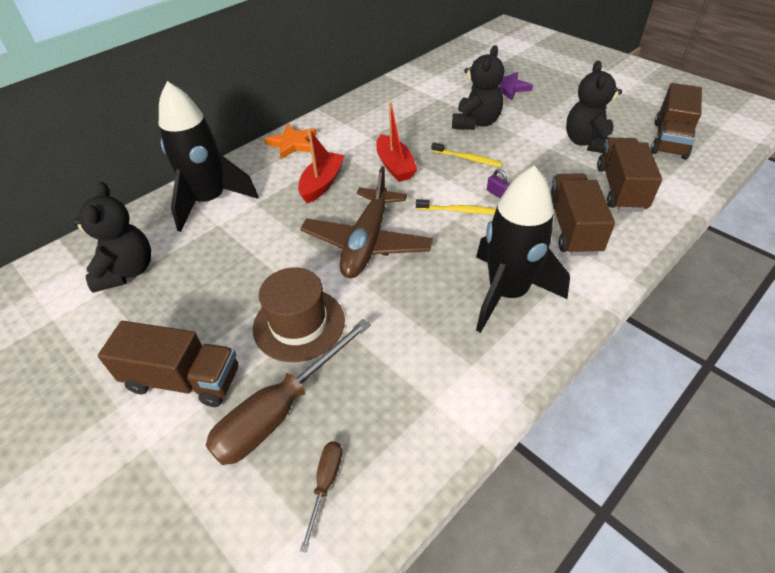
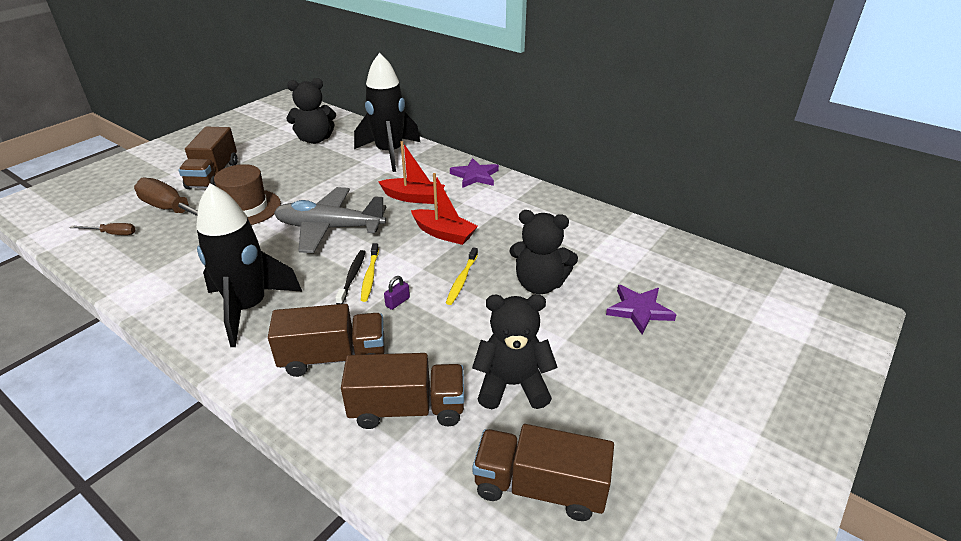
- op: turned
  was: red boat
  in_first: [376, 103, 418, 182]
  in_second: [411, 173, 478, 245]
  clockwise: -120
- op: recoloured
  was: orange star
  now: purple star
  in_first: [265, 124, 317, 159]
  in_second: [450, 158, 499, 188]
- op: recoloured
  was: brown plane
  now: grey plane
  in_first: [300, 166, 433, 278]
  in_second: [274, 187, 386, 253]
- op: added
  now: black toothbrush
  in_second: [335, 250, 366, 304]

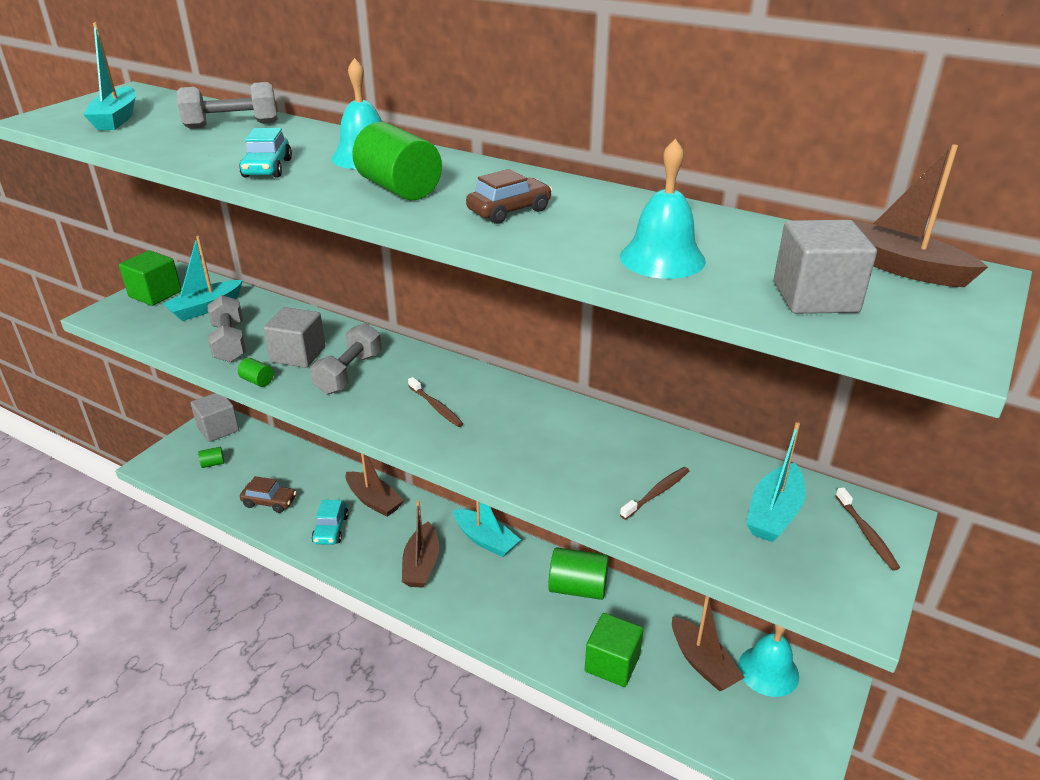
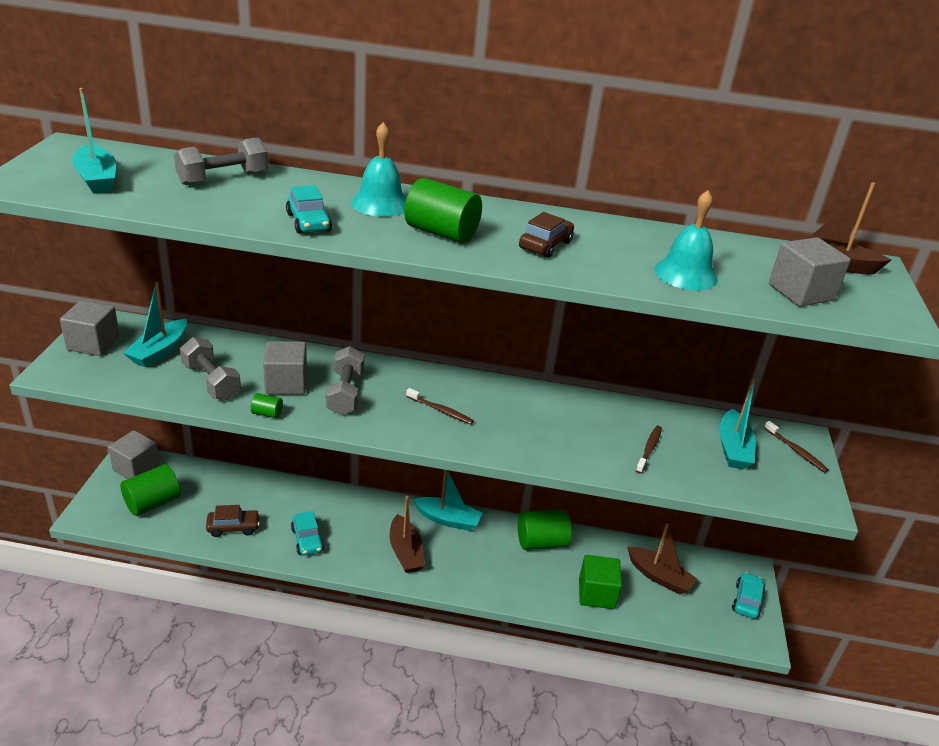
- op: recoloured
  was: green cube
  now: grey cube
  in_first: [119, 250, 181, 306]
  in_second: [60, 300, 120, 356]
- op: resized
  was: green cylinder
  in_first: [198, 447, 224, 468]
  in_second: [120, 464, 181, 516]
  ratio: 2.12
- op: removed
  was: brown boat
  in_first: [346, 454, 404, 517]
- op: removed
  was: turquoise bell
  in_first: [738, 625, 799, 697]
- op: added
  now: turquoise car
  in_second: [732, 572, 765, 619]

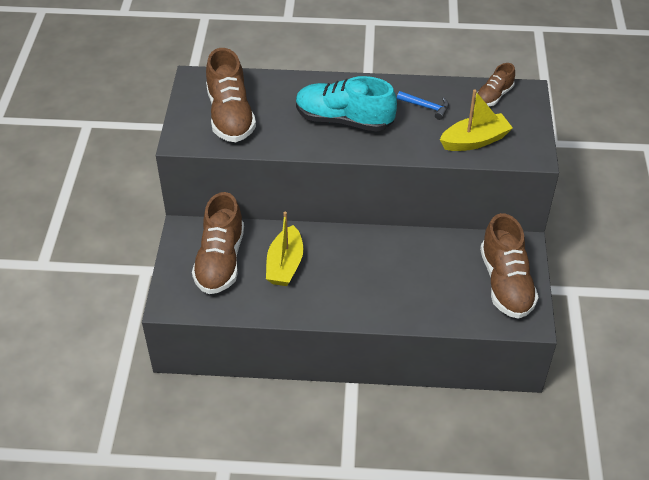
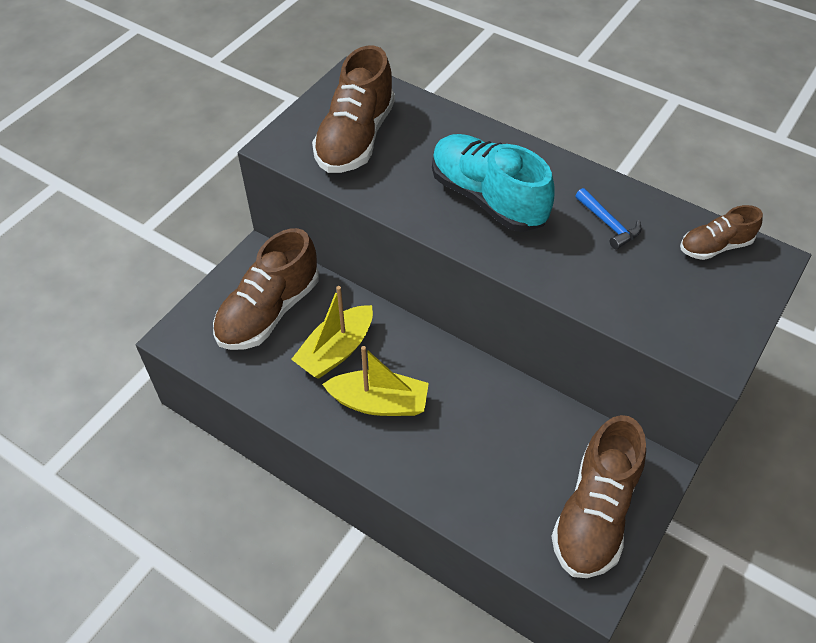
- op: moved
  was: yellow boat
  in_first: [440, 90, 513, 151]
  in_second: [322, 346, 429, 416]

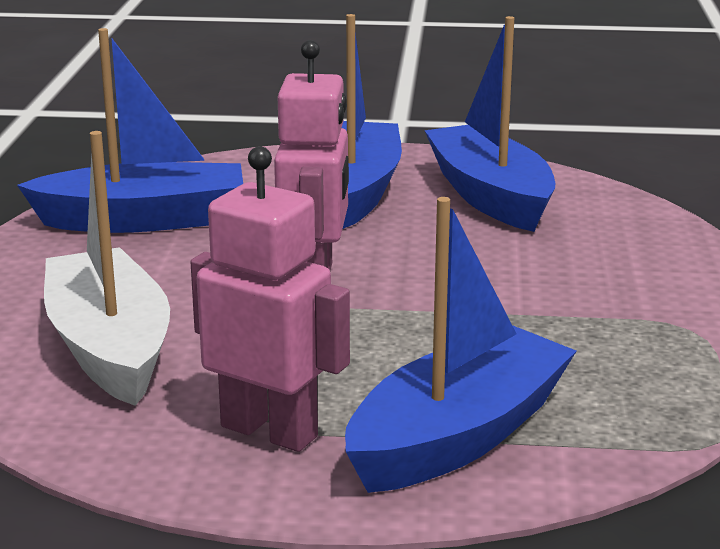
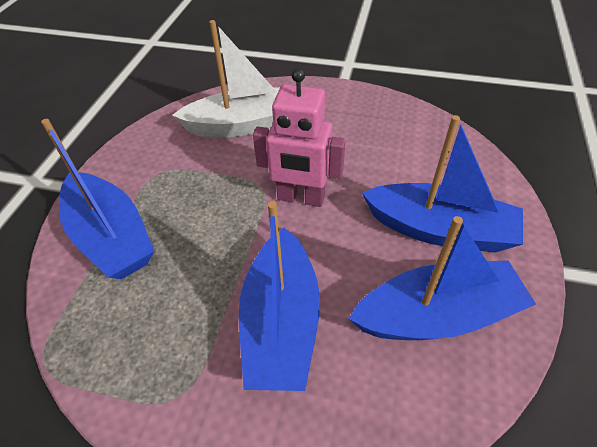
- op: moved
  was: blue boat
  in_first: [17, 28, 243, 233]
  in_second: [239, 201, 320, 391]
- op: removed
  was: pink robot
  in_first: [191, 146, 350, 452]

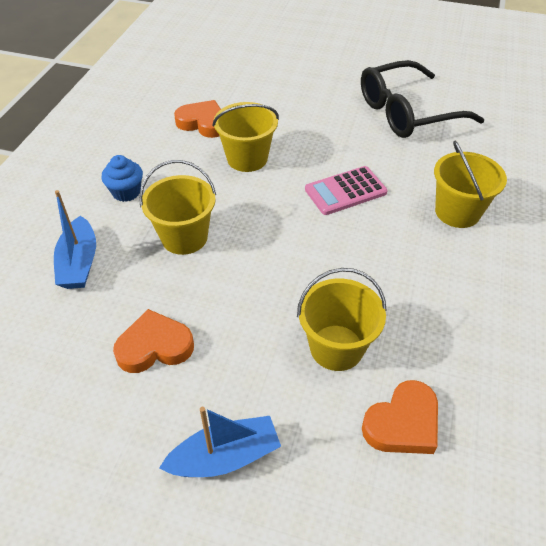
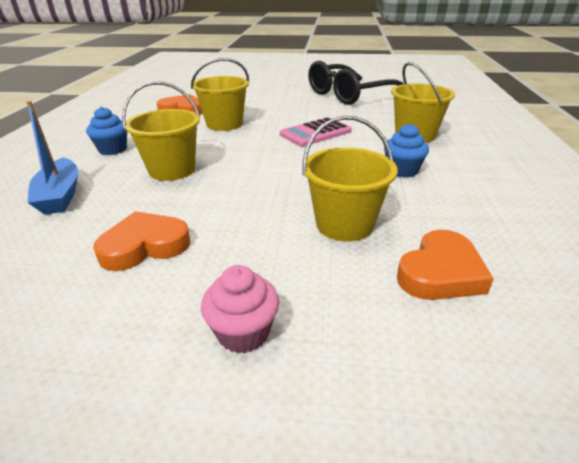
- op: replaced
  was: blue boat
  now: pink cupcake
  in_first: [159, 407, 281, 477]
  in_second: [201, 265, 279, 353]
- op: added
  now: blue cupcake
  in_second: [384, 123, 429, 178]

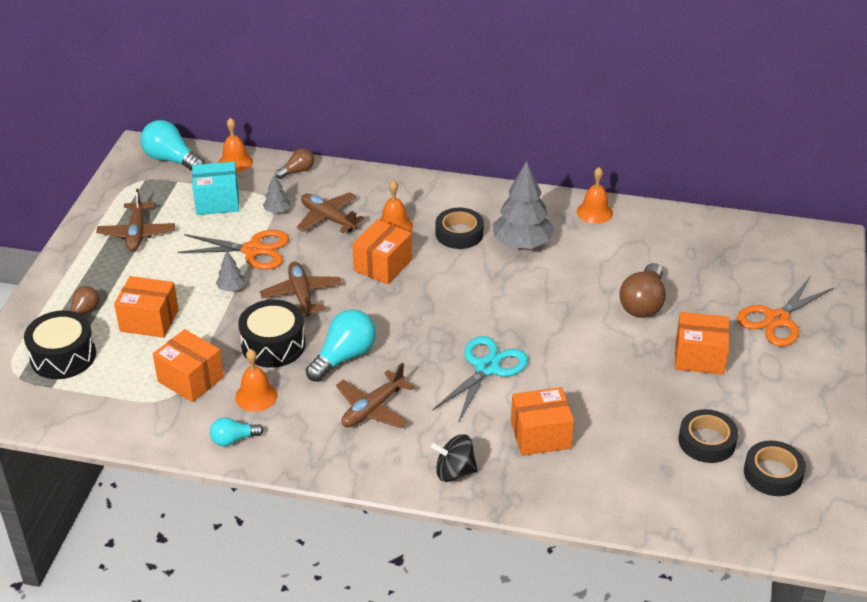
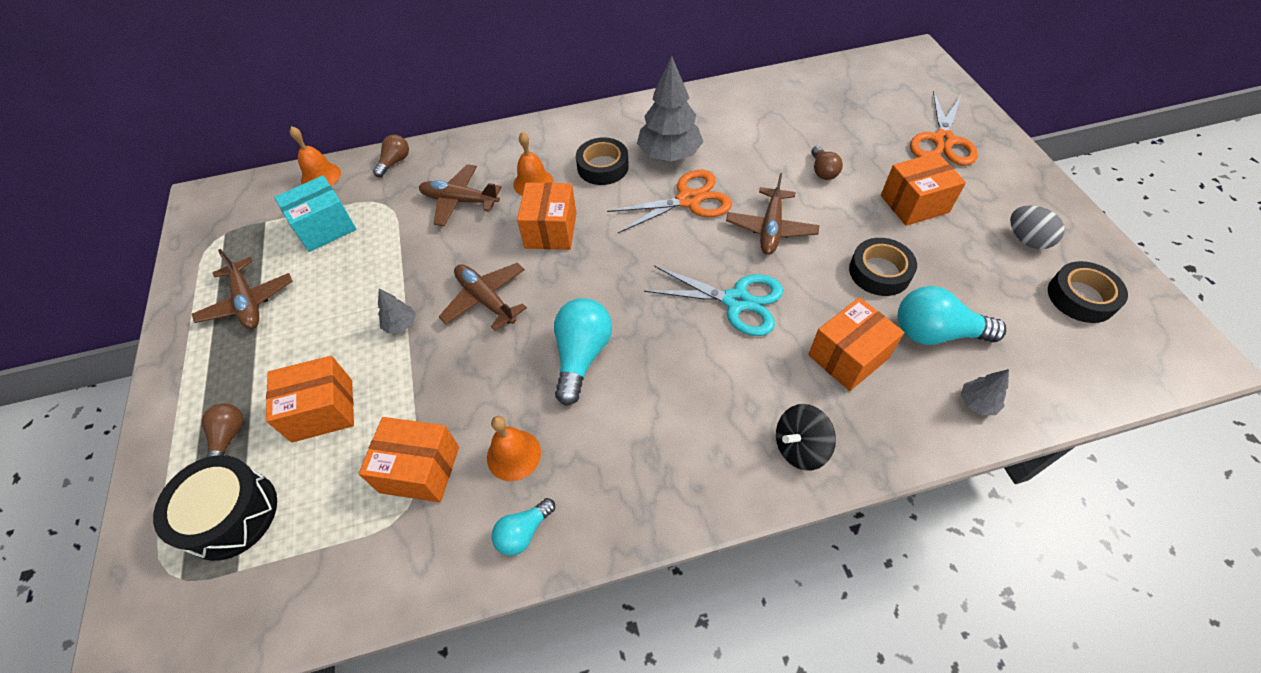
- op: moved
  was: turquoise light bulb
  in_first: [140, 120, 205, 171]
  in_second: [897, 286, 1006, 345]
- op: removed
  was: orange bell
  in_first: [577, 167, 613, 224]
- op: moved
  was: grey tree
  in_first: [263, 175, 290, 213]
  in_second: [961, 369, 1009, 415]
- op: moved
  was: orange scissors
  in_first: [178, 230, 289, 269]
  in_second: [607, 170, 732, 233]
- op: resized
  was: brown light bulb
  in_first: [619, 263, 666, 318]
  in_second: [811, 146, 843, 180]
  ratio: 0.57
- op: removed
  was: black drum
  in_first: [238, 300, 306, 368]
- op: turned
  was: turquoise scissors
  in_first: [432, 336, 528, 423]
  in_second: [644, 265, 783, 336]
  clockwise: 105
- op: moved
  was: brown plane
  in_first: [336, 363, 414, 428]
  in_second: [726, 173, 819, 255]
- op: moved
  was: black tape
  in_first: [679, 409, 738, 463]
  in_second: [849, 238, 917, 296]
- op: added
  now: grey egg
  in_second: [1010, 205, 1064, 249]

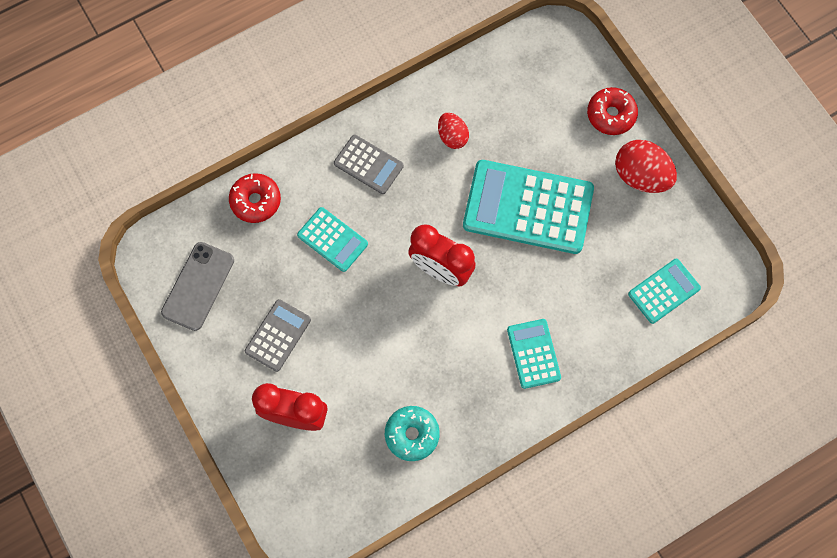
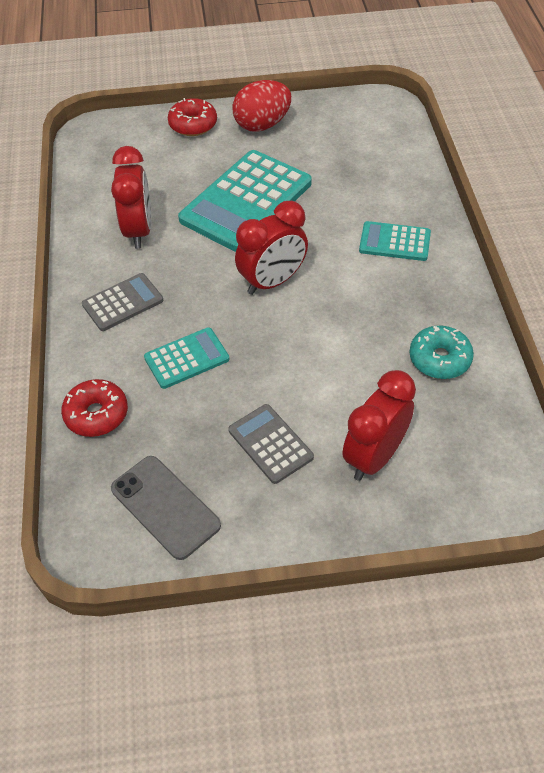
- op: replaced
  was: red egg
  now: red clock
  in_first: [438, 113, 469, 149]
  in_second: [111, 146, 151, 249]
- op: removed
  was: turquoise calculator
  in_first: [628, 259, 701, 324]

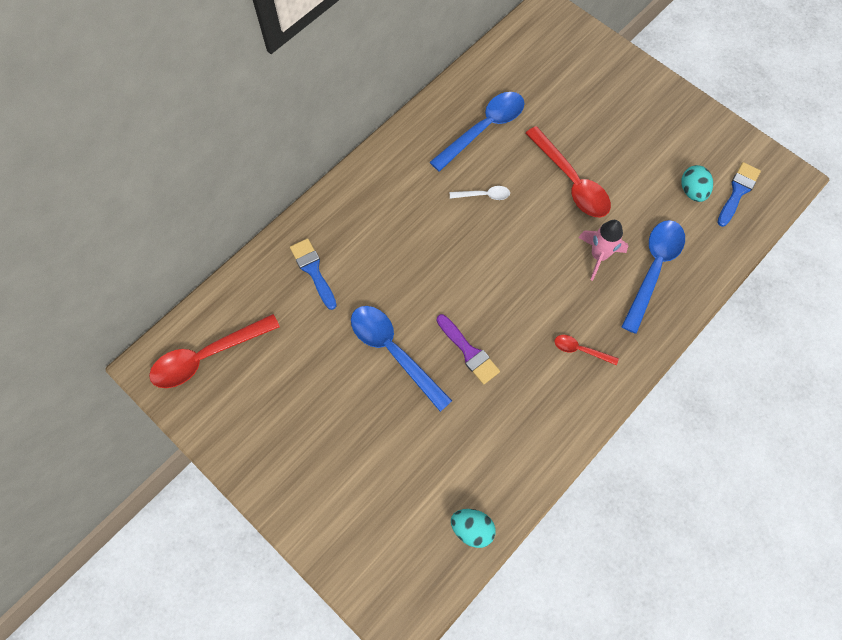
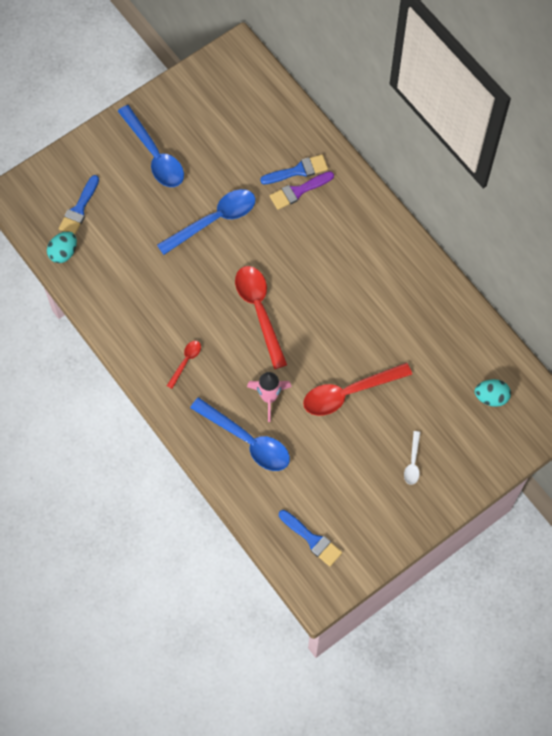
- op: moved
  was: blue spoon
  in_first: [430, 92, 525, 172]
  in_second: [118, 105, 184, 187]
- op: moved
  was: turquoise egg
  in_first: [681, 165, 713, 202]
  in_second: [475, 379, 511, 407]
- op: moved
  was: white spoon
  in_first: [450, 186, 510, 200]
  in_second: [404, 431, 420, 485]
- op: moved
  was: red spoon
  in_first: [149, 314, 280, 388]
  in_second: [235, 266, 287, 369]
- op: moved
  was: purple brush
  in_first: [437, 314, 500, 384]
  in_second: [270, 171, 334, 210]
- op: added
  now: blue brush
  in_second: [59, 175, 99, 234]

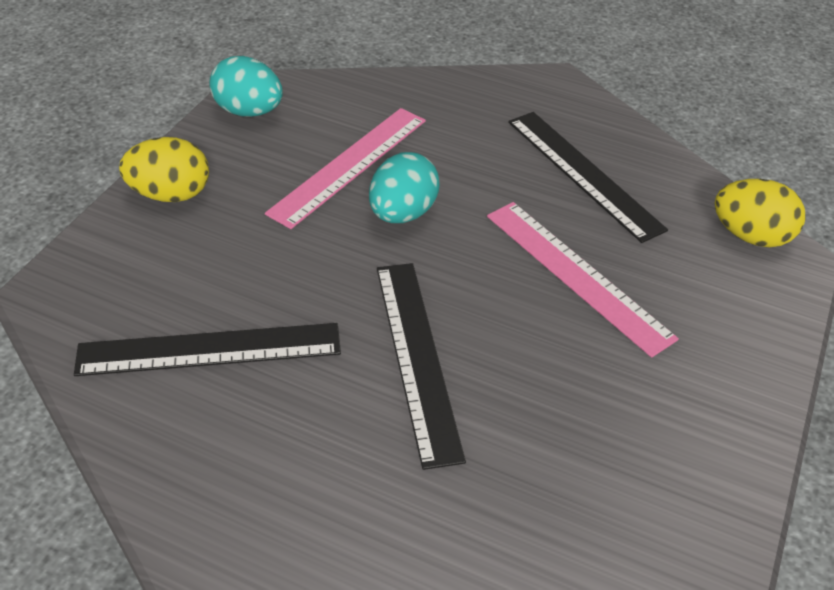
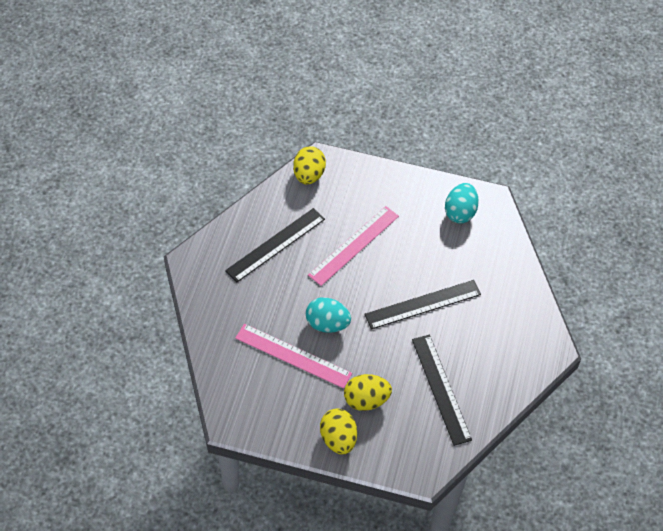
- op: moved
  was: turquoise egg
  in_first: [209, 56, 283, 117]
  in_second: [445, 183, 479, 223]
- op: added
  now: yellow egg
  in_second: [344, 374, 392, 411]

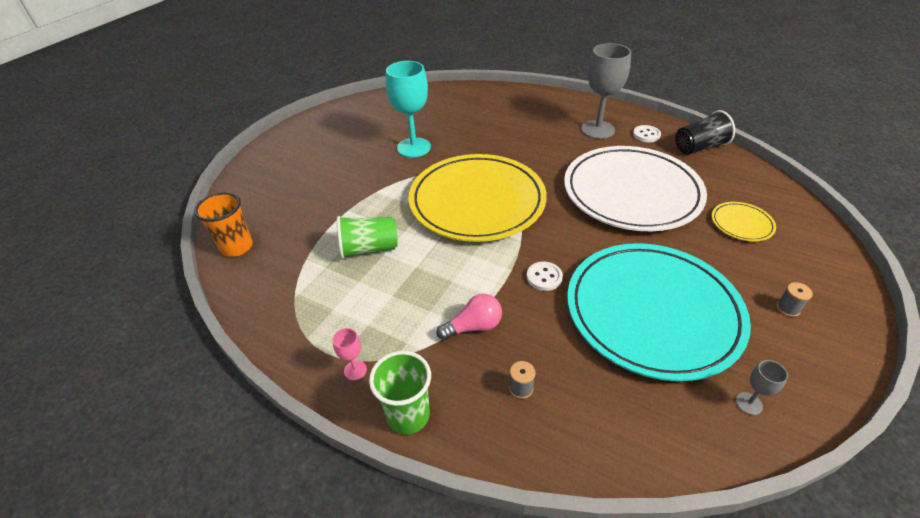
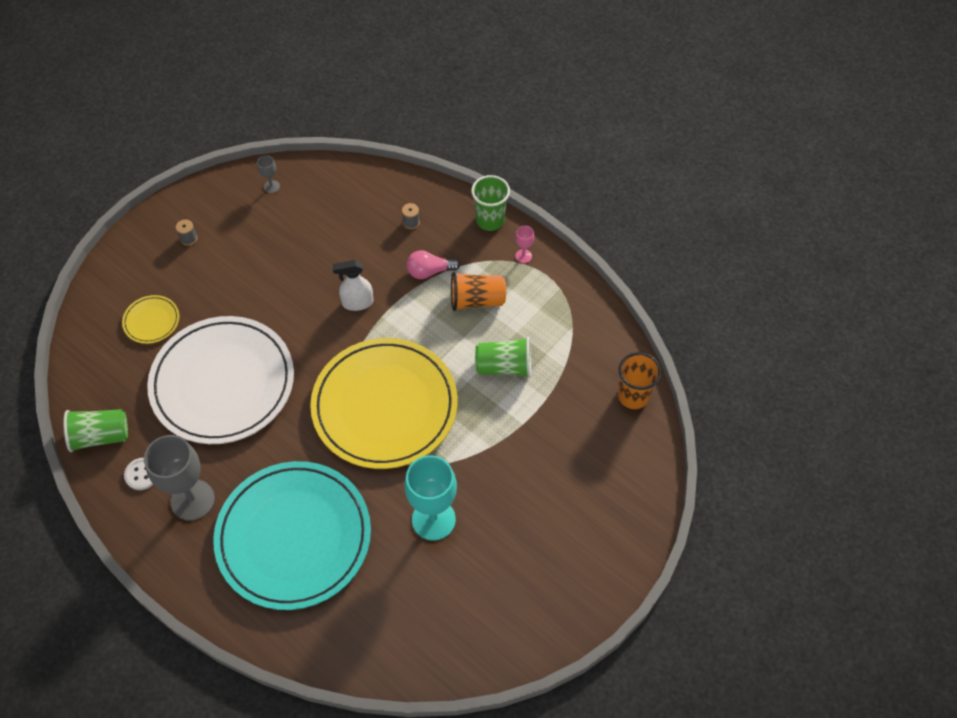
- op: recoloured
  was: black cup
  now: green cup
  in_first: [675, 110, 735, 155]
  in_second: [63, 409, 128, 452]
- op: moved
  was: turquoise plate
  in_first: [567, 243, 751, 381]
  in_second: [213, 461, 371, 610]
- op: replaced
  was: white button
  now: white spray bottle
  in_first: [527, 262, 563, 291]
  in_second: [332, 260, 373, 311]
- op: added
  now: orange cup
  in_second: [451, 272, 506, 311]

